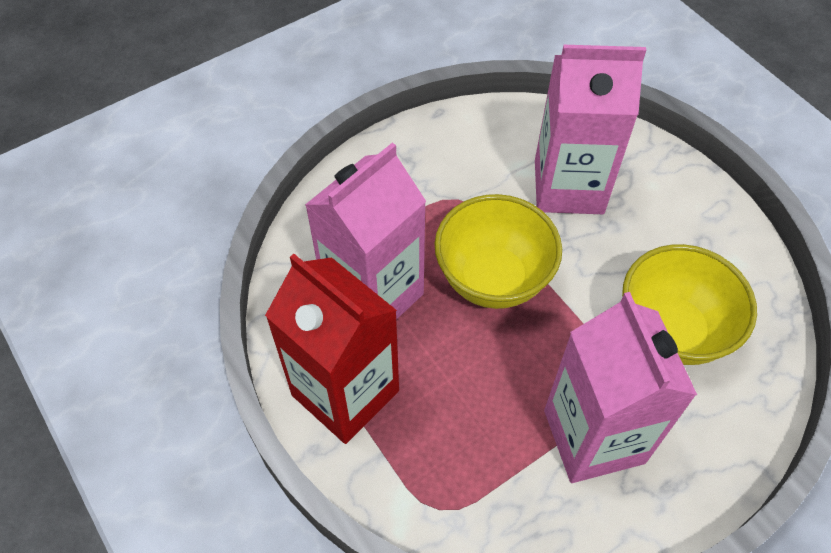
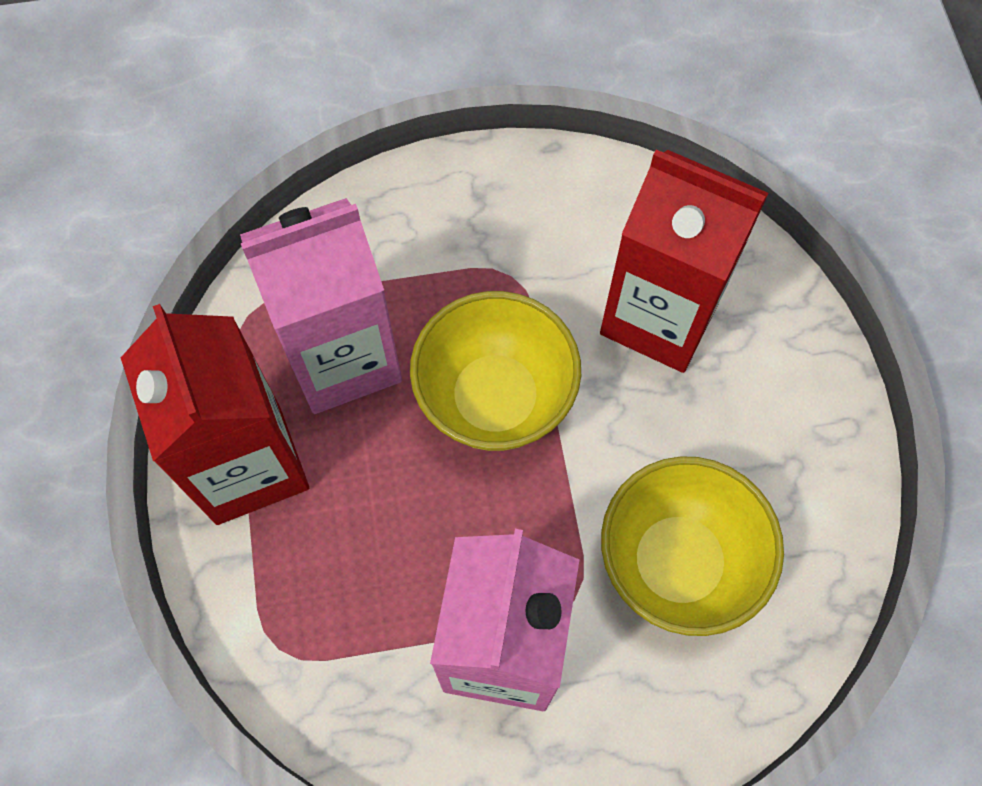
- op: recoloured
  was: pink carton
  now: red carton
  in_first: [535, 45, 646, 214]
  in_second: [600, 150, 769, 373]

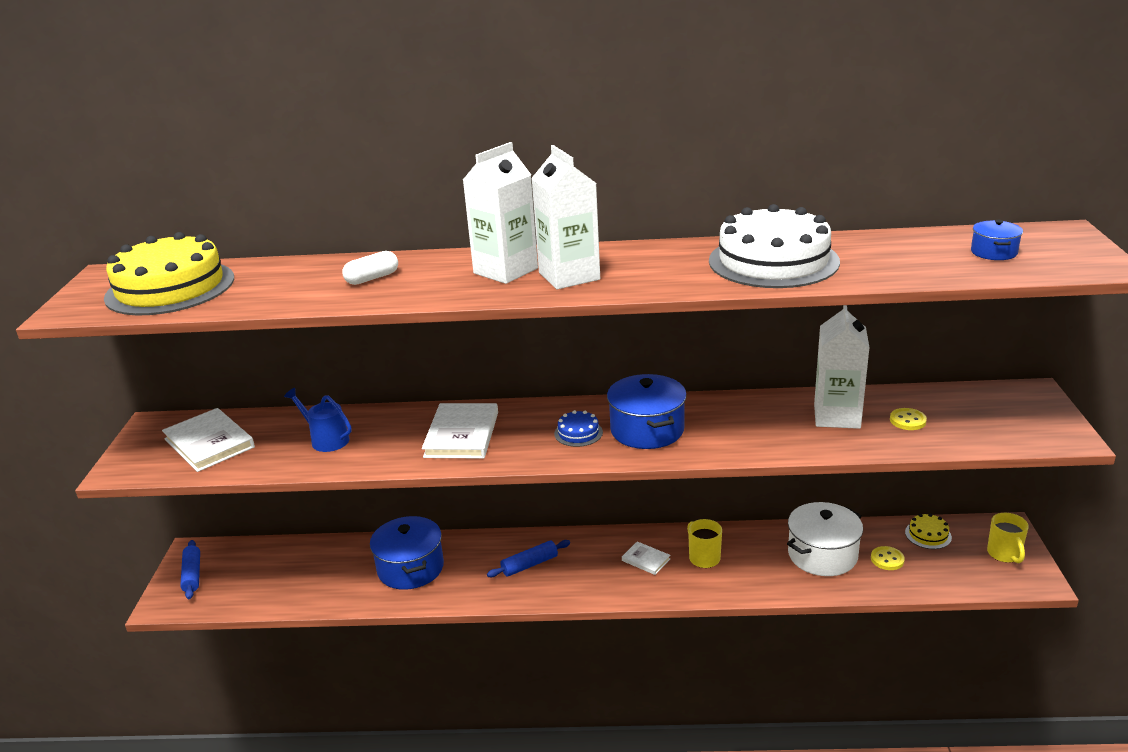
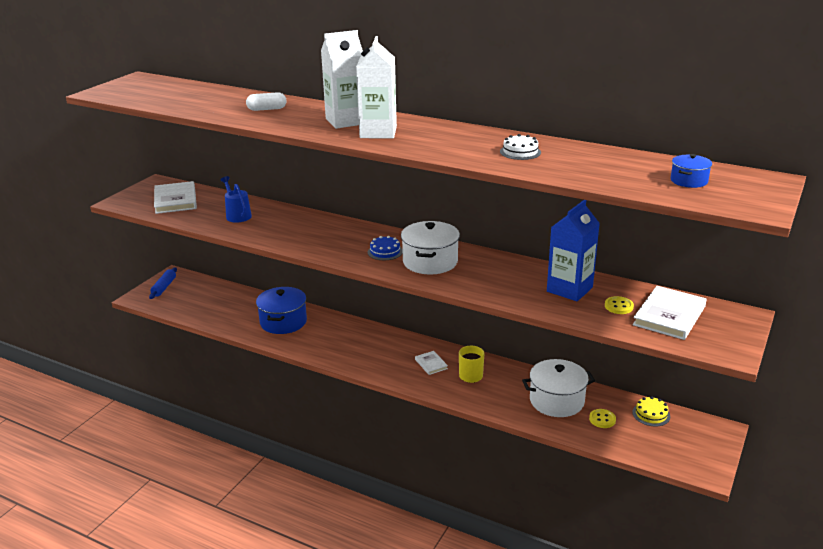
- op: resized
  was: white cake
  in_first: [709, 204, 840, 288]
  in_second: [500, 134, 541, 160]
  ratio: 0.42
- op: removed
  was: yellow cake
  in_first: [104, 232, 234, 315]
- op: recoloured
  was: white carton
  now: blue carton
  in_first: [814, 305, 869, 429]
  in_second: [547, 200, 600, 301]
- op: recoloured
  was: blue pot
  now: white pot
  in_first: [607, 374, 687, 449]
  in_second: [401, 221, 460, 274]
- op: moved
  was: white book
  in_first: [422, 403, 498, 459]
  in_second: [633, 286, 706, 340]
- op: removed
  was: yellow mug
  in_first: [987, 513, 1029, 563]
- op: removed
  was: blue rolling pin
  in_first: [487, 540, 570, 577]

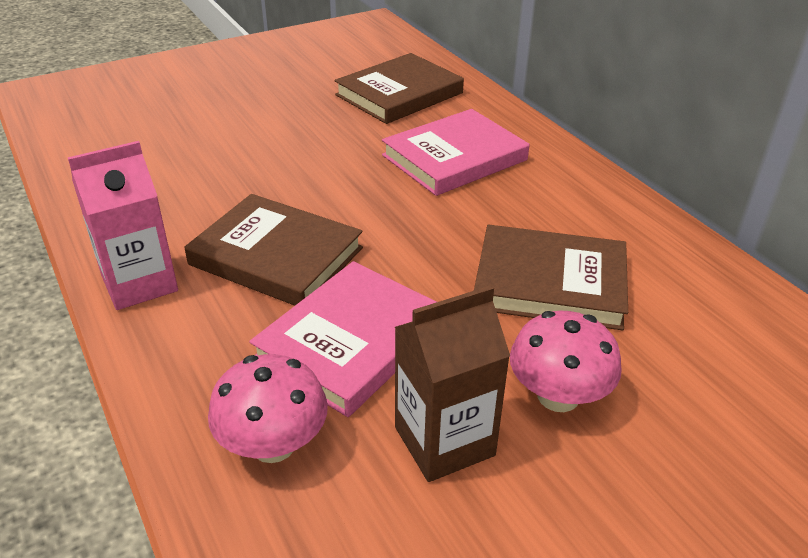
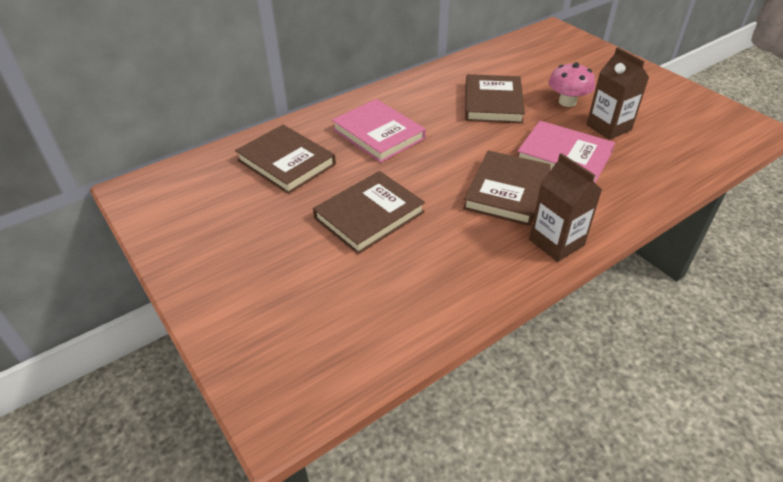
- op: recoloured
  was: pink carton
  now: brown carton
  in_first: [68, 141, 178, 310]
  in_second: [529, 153, 602, 262]
- op: removed
  was: pink mushroom
  in_first: [208, 354, 328, 463]
- op: added
  now: brown book
  in_second: [313, 171, 425, 254]

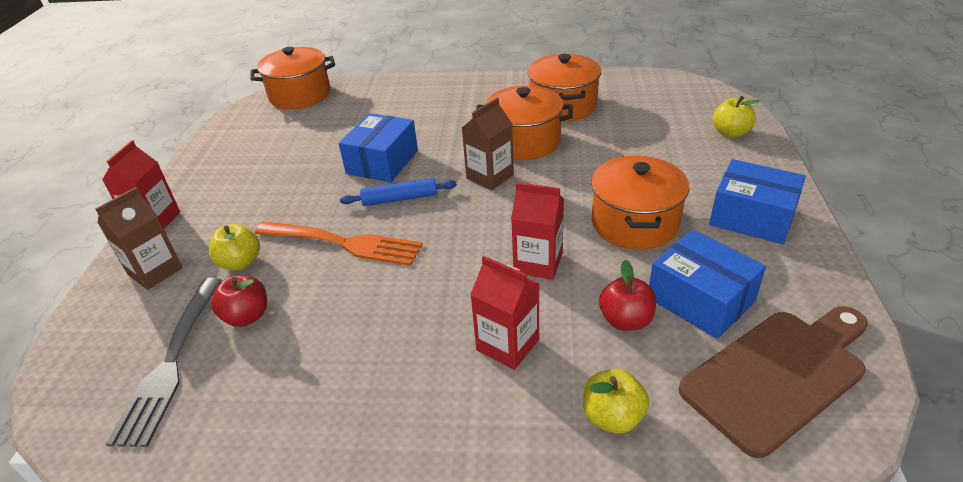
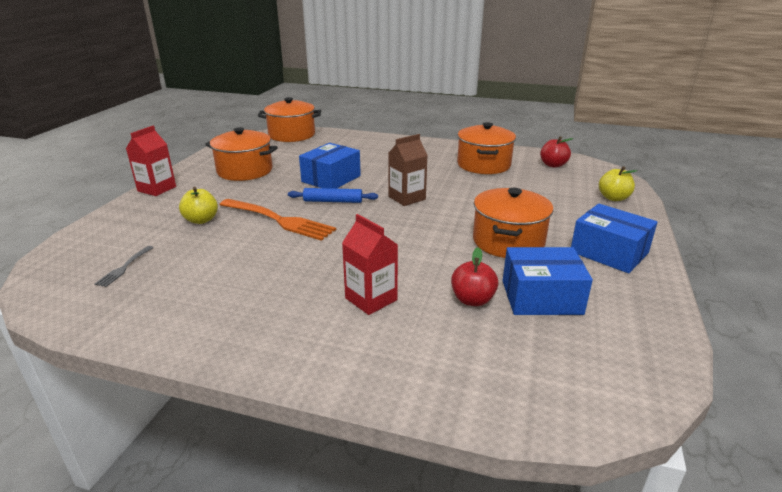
- op: moved
  was: orange pot
  in_first: [476, 86, 573, 160]
  in_second: [205, 127, 278, 181]
- op: removed
  was: red carton
  in_first: [511, 182, 564, 280]
- op: removed
  was: brown carton
  in_first: [95, 187, 183, 290]
- op: turned
  was: blue box
  in_first: [649, 230, 766, 339]
  in_second: [503, 247, 593, 315]
  clockwise: -60
- op: moved
  was: red apple
  in_first: [211, 275, 267, 327]
  in_second: [540, 136, 573, 168]
- op: resized
  was: grey fork
  in_first: [106, 278, 222, 447]
  in_second: [94, 246, 154, 287]
  ratio: 0.47
- op: removed
  was: brown cutting board
  in_first: [678, 306, 868, 458]
- op: removed
  was: yellow apple
  in_first: [583, 369, 649, 434]

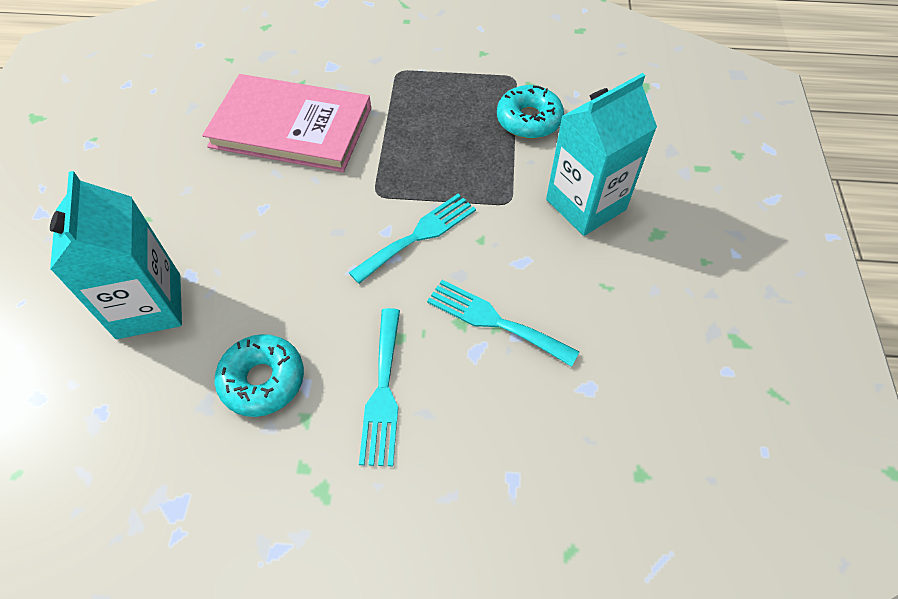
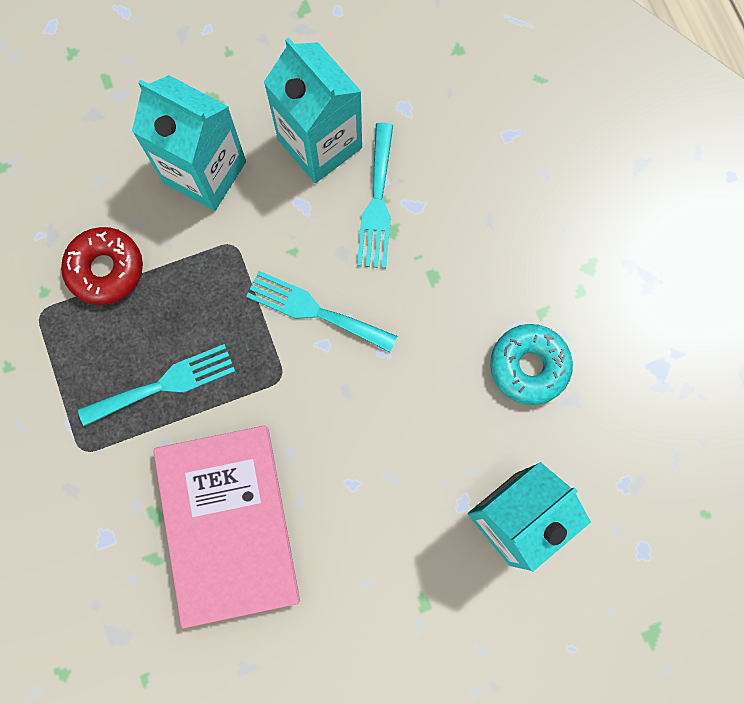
- op: recoloured
  was: turquoise donut
  now: red donut
  in_first: [497, 85, 564, 139]
  in_second: [61, 227, 143, 305]
- op: moved
  was: turquoise fork
  in_first: [359, 308, 400, 466]
  in_second: [78, 344, 236, 426]
- op: added
  now: turquoise carton
  in_second: [264, 37, 362, 183]

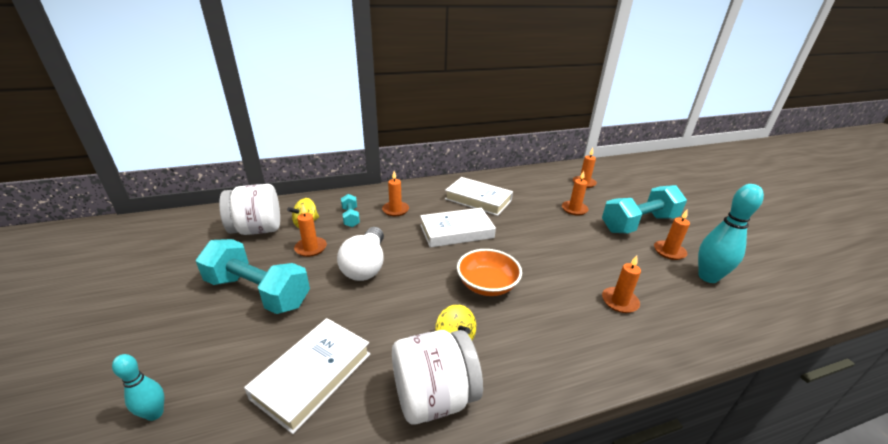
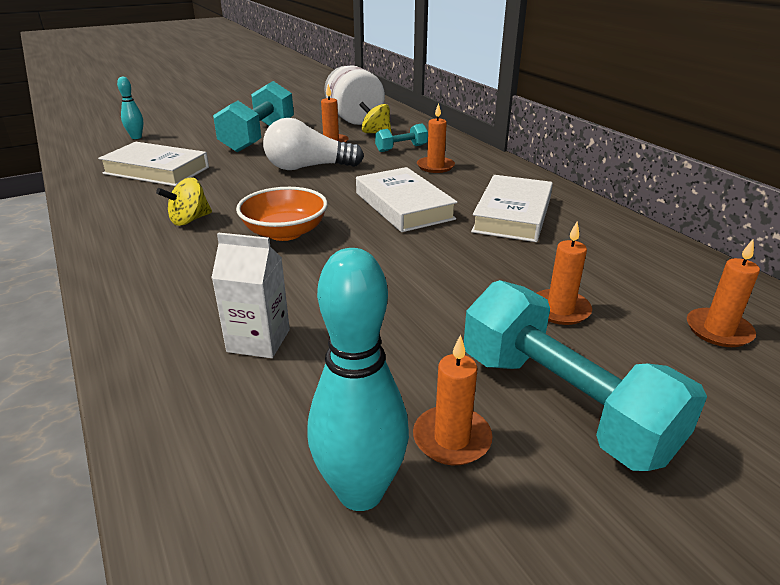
- op: replaced
  was: orange candle
  now: white carton
  in_first: [602, 255, 641, 313]
  in_second: [211, 232, 290, 358]
- op: removed
  was: white jar
  in_first: [392, 330, 483, 425]

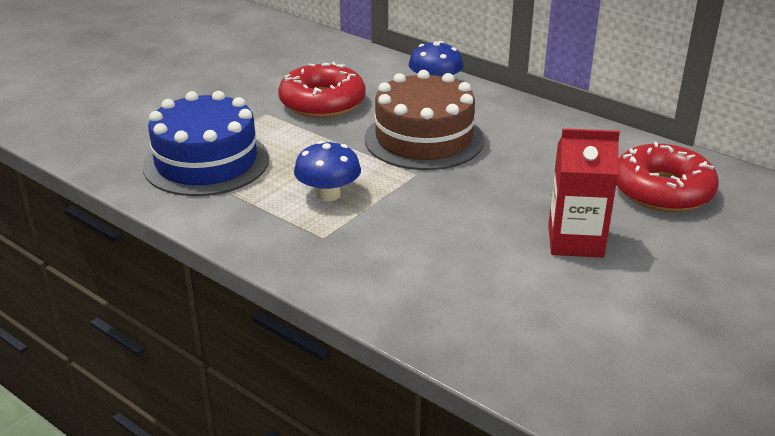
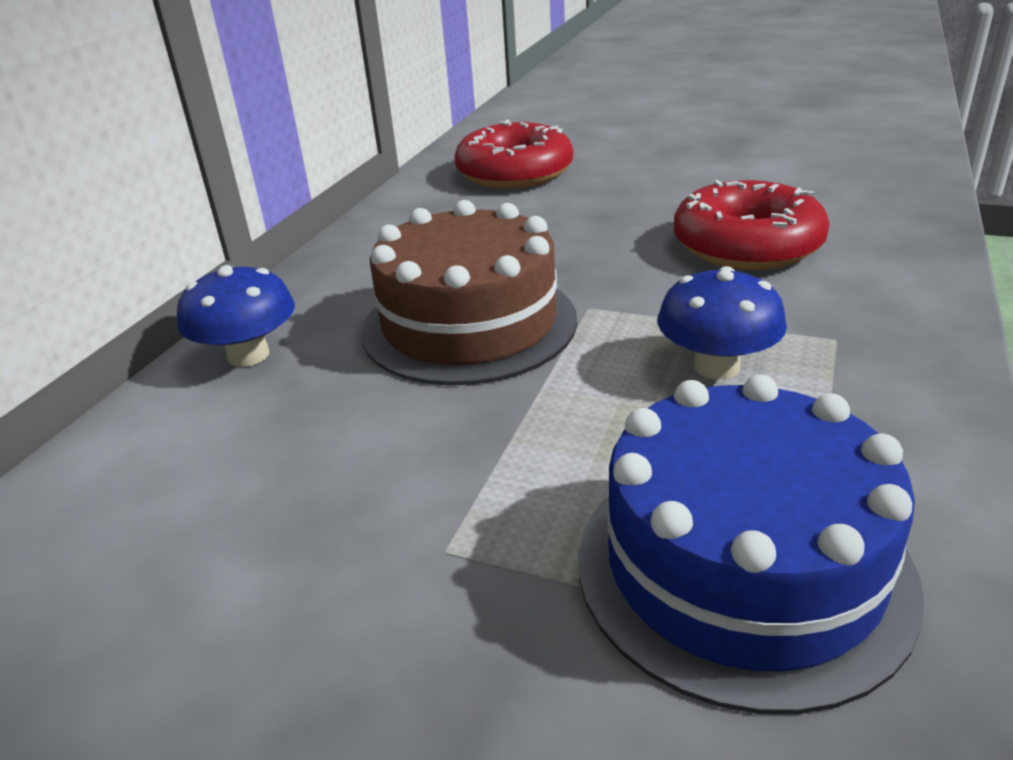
- op: moved
  was: red donut
  in_first: [278, 62, 366, 118]
  in_second: [674, 180, 830, 270]
- op: removed
  was: red carton
  in_first: [548, 128, 620, 258]

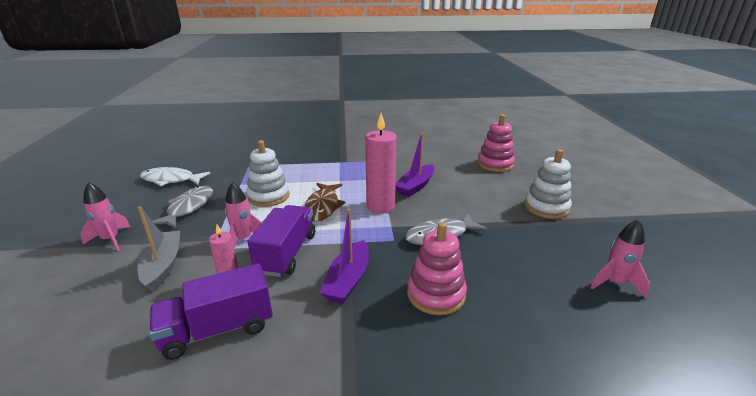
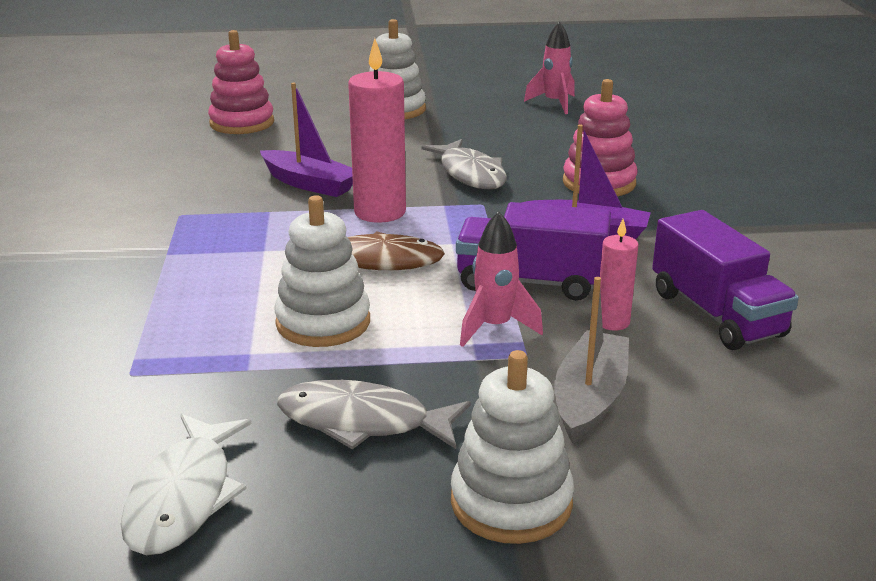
- op: replaced
  was: pink rocket
  now: white stacking toy
  in_first: [80, 182, 131, 251]
  in_second: [451, 350, 574, 544]
- op: turned
  was: grey boat
  in_first: [137, 206, 180, 292]
  in_second: [555, 277, 629, 444]
  clockwise: 120

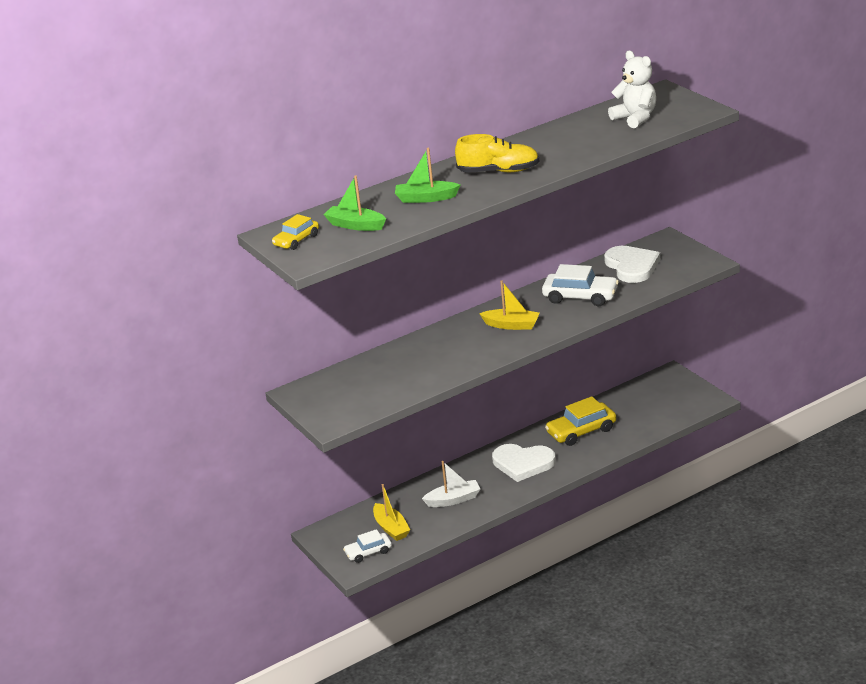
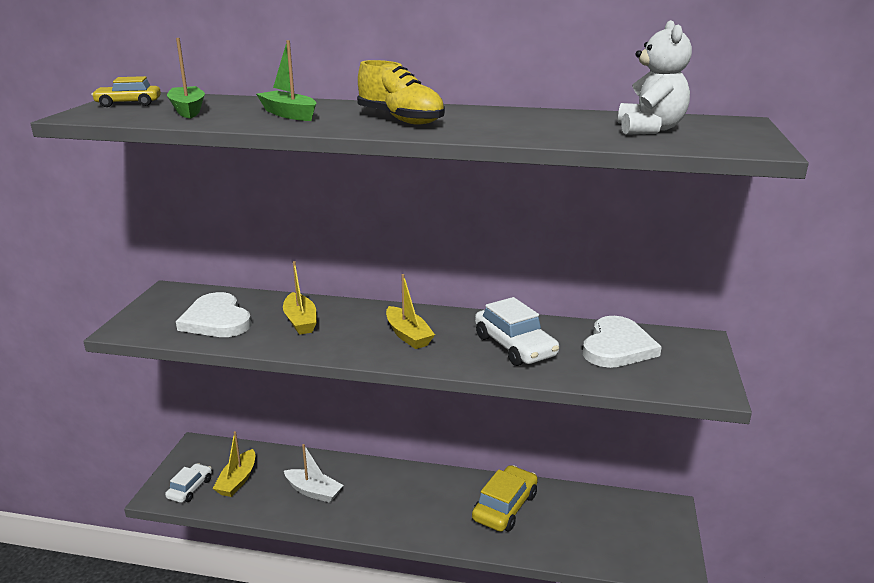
- op: turned
  was: yellow car
  in_first: [545, 396, 616, 446]
  in_second: [472, 465, 538, 532]
  clockwise: 105
- op: moved
  was: white heart
  in_first: [492, 444, 556, 482]
  in_second: [176, 292, 252, 337]
- op: turned
  was: white car
  in_first: [343, 529, 392, 563]
  in_second: [165, 463, 212, 503]
  clockwise: 90
- op: added
  now: yellow boat
  in_second: [283, 261, 317, 335]

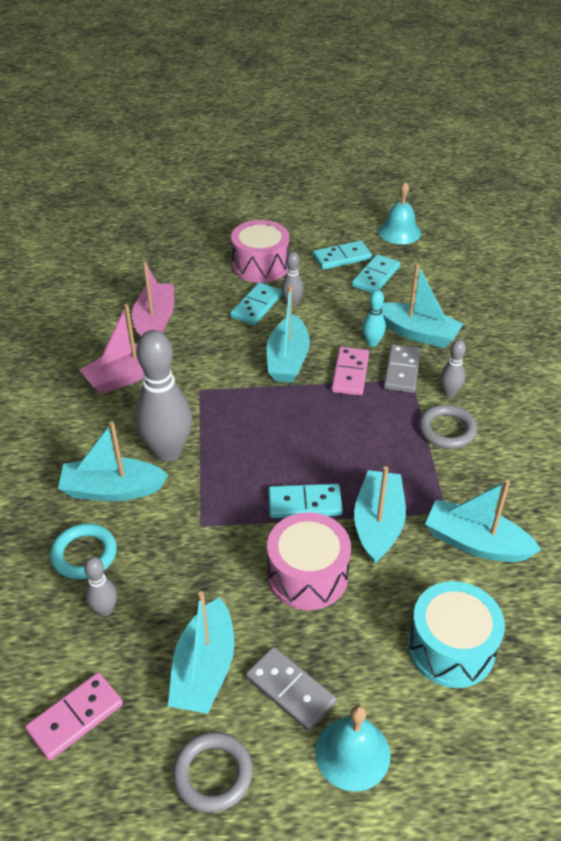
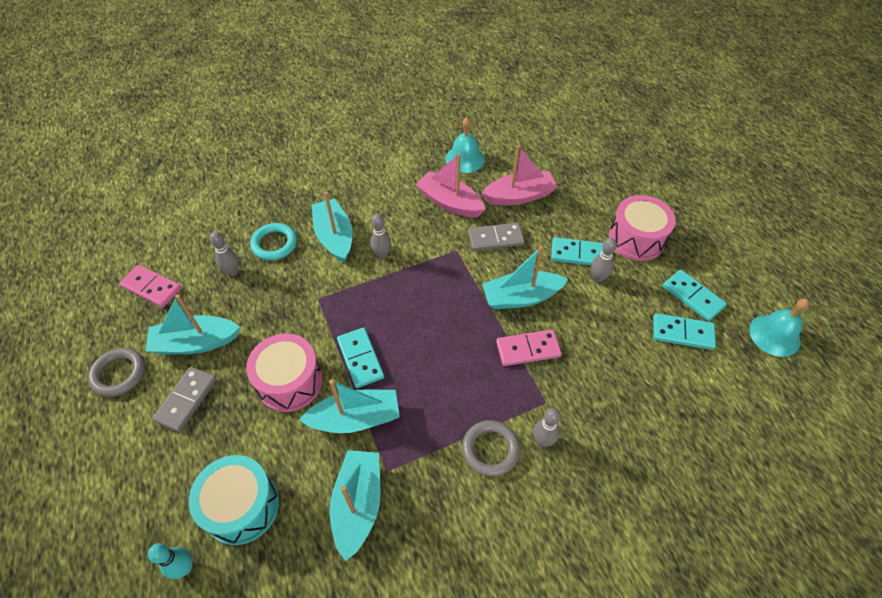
- op: removed
  was: turquoise boat
  in_first: [381, 263, 463, 348]
- op: moved
  was: turquoise bowling pin
  in_first: [362, 290, 386, 347]
  in_second: [148, 543, 193, 579]
- op: resized
  was: grey bowling pin
  in_first: [135, 330, 192, 462]
  in_second: [370, 214, 391, 259]
  ratio: 0.48
- op: moved
  was: grey domino
  in_first: [384, 344, 421, 393]
  in_second: [468, 222, 525, 251]
- op: moved
  was: turquoise bell
  in_first: [315, 705, 391, 792]
  in_second: [446, 117, 485, 173]

